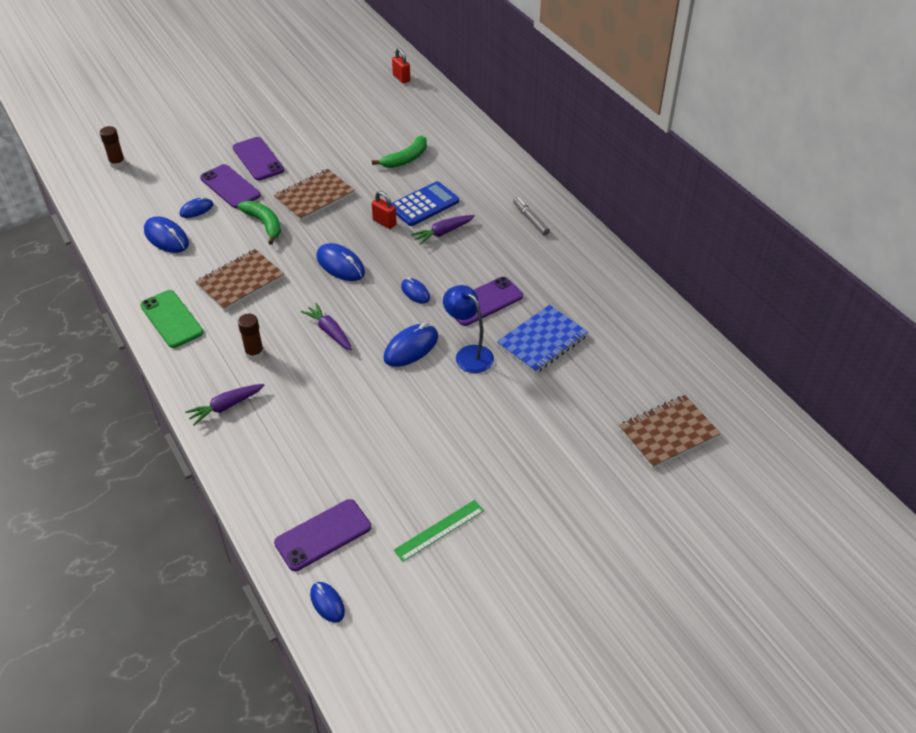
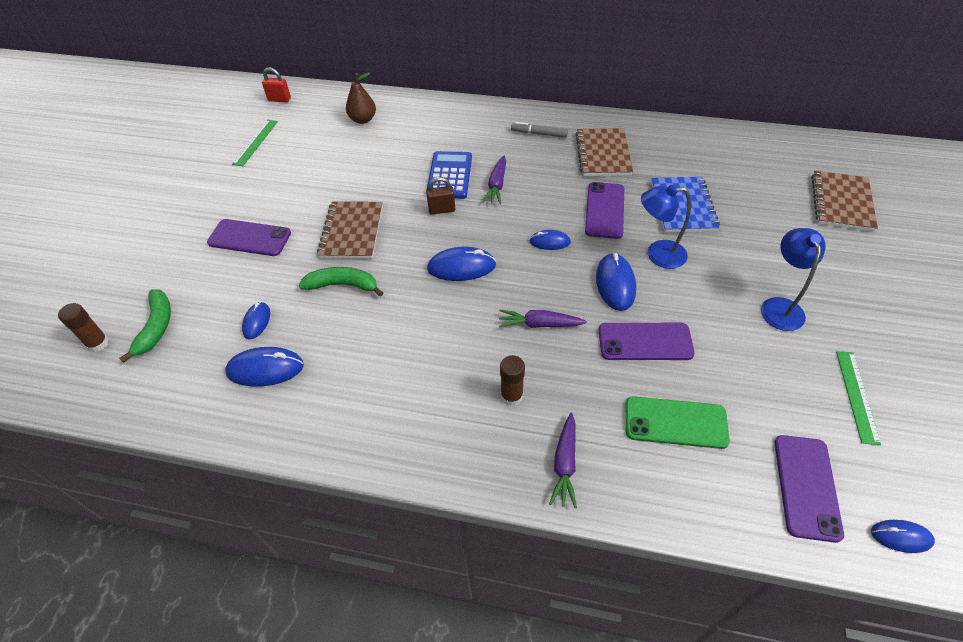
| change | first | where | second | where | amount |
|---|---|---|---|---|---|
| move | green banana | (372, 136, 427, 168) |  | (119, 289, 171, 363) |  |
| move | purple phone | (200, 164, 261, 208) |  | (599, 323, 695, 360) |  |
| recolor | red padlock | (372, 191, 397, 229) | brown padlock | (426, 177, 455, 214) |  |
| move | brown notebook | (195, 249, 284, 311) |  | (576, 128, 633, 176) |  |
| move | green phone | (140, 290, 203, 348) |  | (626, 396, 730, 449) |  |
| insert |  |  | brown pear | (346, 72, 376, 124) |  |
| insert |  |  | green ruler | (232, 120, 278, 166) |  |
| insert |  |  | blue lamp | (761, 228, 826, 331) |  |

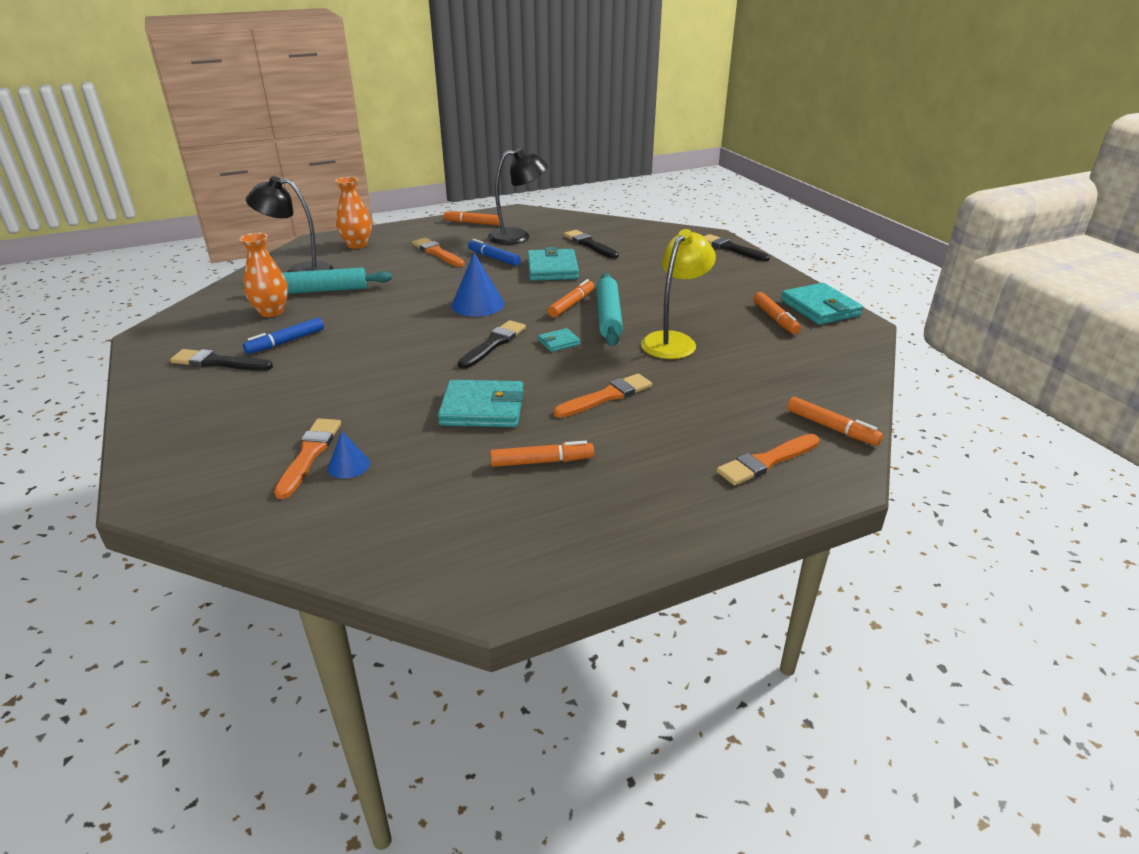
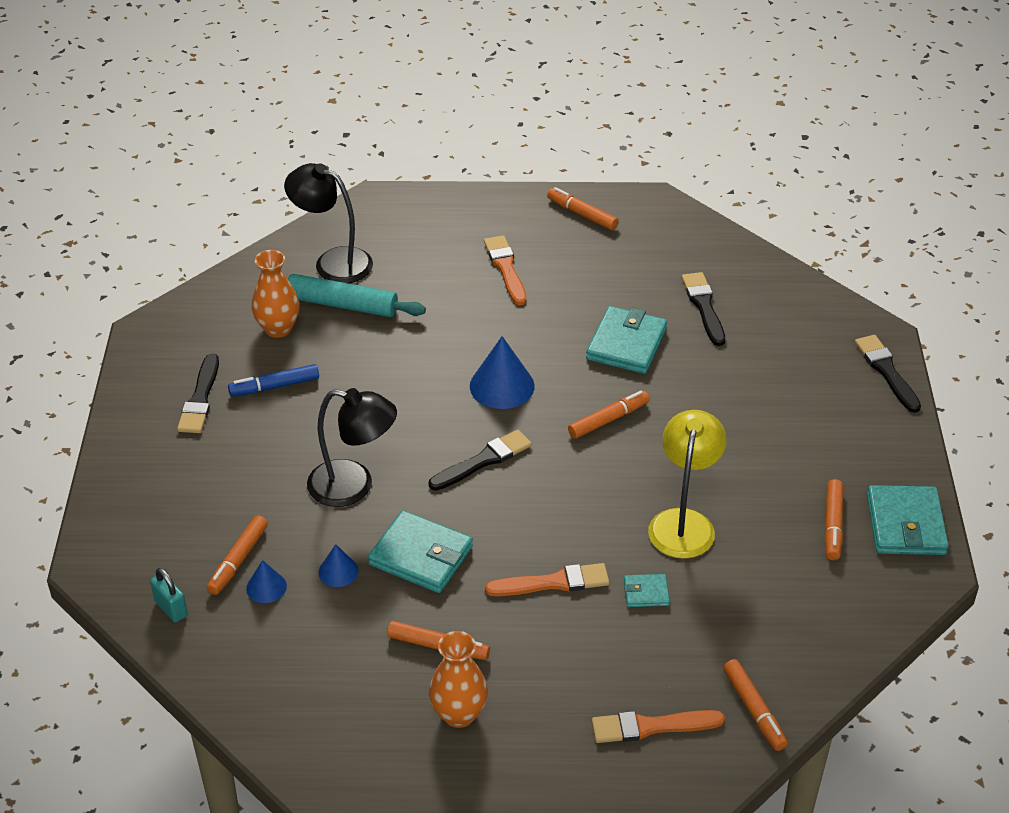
| change | first | where | second | where | amount |
|---|---|---|---|---|---|
| move | black lamp | (488, 148, 548, 245) |  | (307, 388, 397, 507) |  |
| move | orange vase | (335, 177, 371, 249) |  | (429, 631, 488, 728) |  |
| rotate | yellow lamp | (641, 229, 716, 359) |  | (648, 410, 727, 559) | 45 degrees counterclockwise |
| delete | blue marker | (468, 239, 521, 266) |  |  |  |
| delete | turquoise rolling pin | (596, 273, 623, 346) |  |  |  |
| move | turquoise wallet | (538, 328, 580, 352) |  | (624, 574, 670, 607) |  |
| rotate | black brush | (170, 349, 273, 371) |  | (177, 353, 219, 433) | 120 degrees counterclockwise |
| replace | orange brush | (274, 418, 341, 499) | orange marker | (207, 515, 268, 595) |  |
| insert |  |  | blue cone | (318, 544, 359, 587) |  |
| insert |  |  | turquoise padlock | (150, 568, 188, 623) |  |

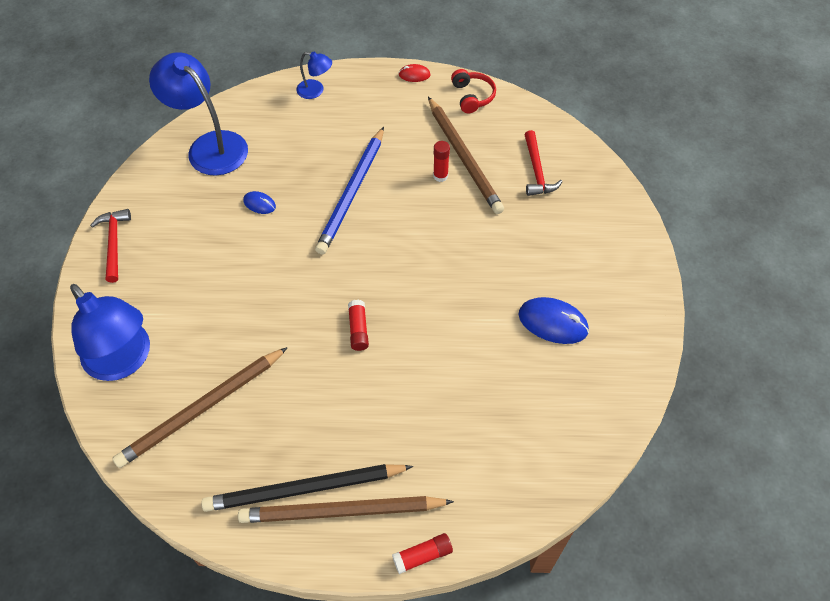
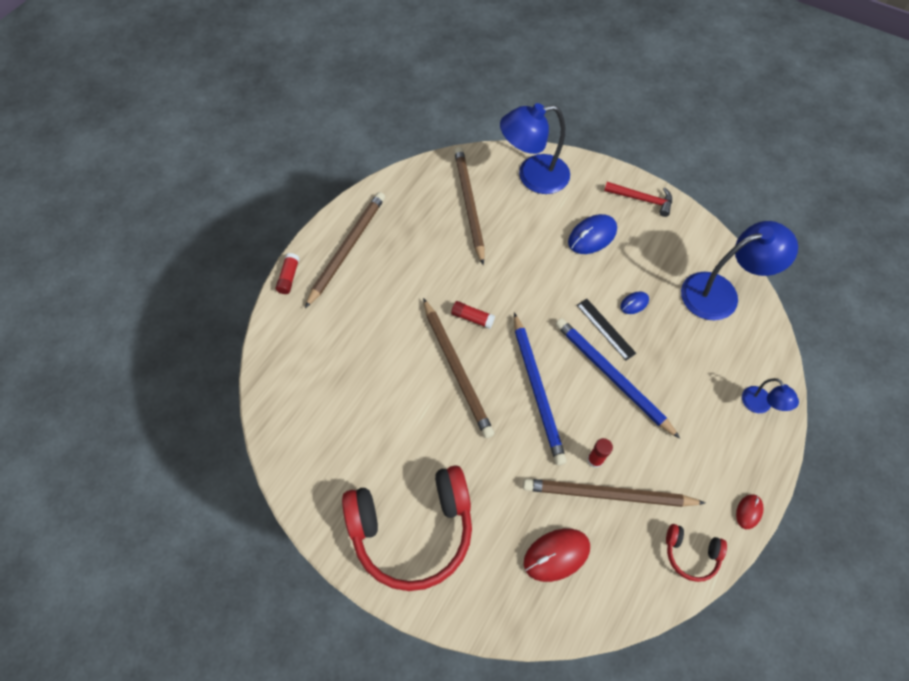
| change | first | where | second | where | amount |
|---|---|---|---|---|---|
| rotate | blue lamp | (296, 52, 332, 99) |  | (742, 378, 799, 413) | 75 degrees counterclockwise |
| replace | red hammer | (524, 130, 562, 196) | red mouse | (524, 528, 590, 582) |  |
| move | blue mouse | (518, 297, 589, 344) |  | (568, 214, 617, 254) |  |
| delete | black pencil | (201, 464, 413, 512) |  |  |  |
| insert |  |  | brown pencil | (423, 298, 494, 438) |  |
| insert |  |  | black ruler | (577, 299, 636, 360) |  |
| insert |  |  | blue pencil | (514, 313, 567, 465) |  |
| insert |  |  | red headphones | (342, 465, 472, 591) |  |

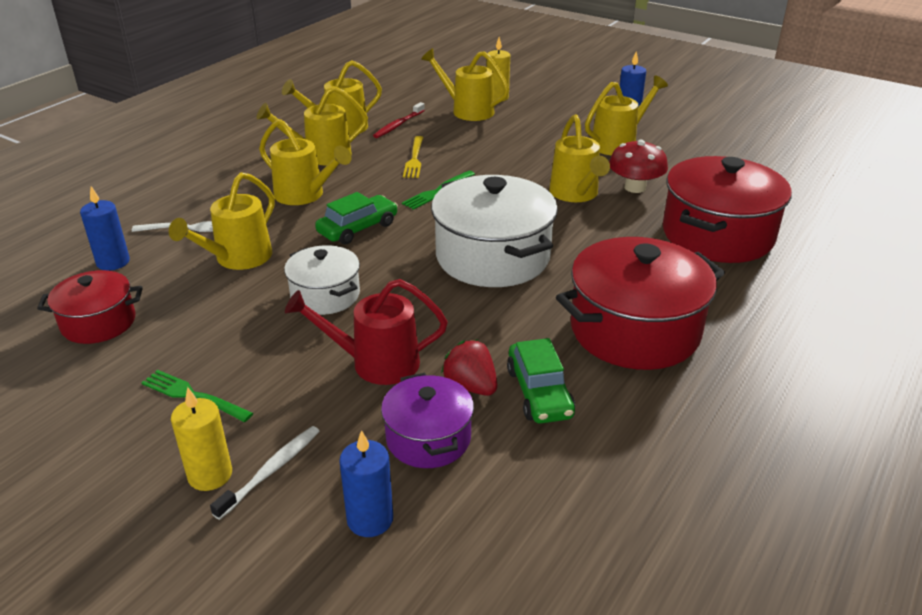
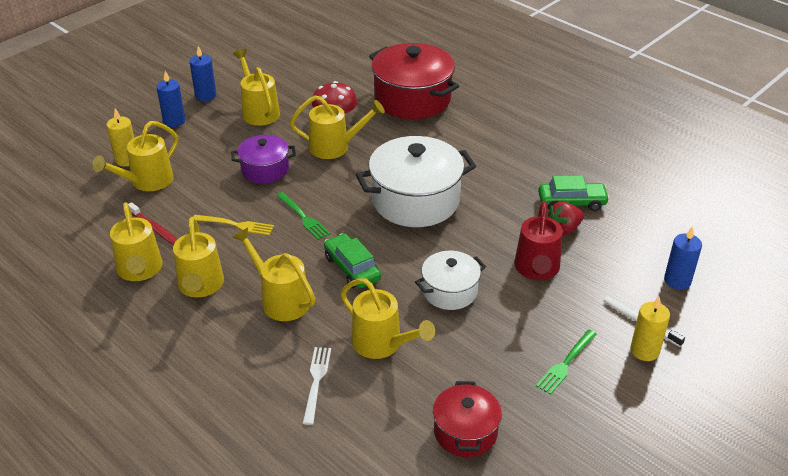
| change | first | where | second | where | amount |
|---|---|---|---|---|---|
| rotate | yellow watering can | (259, 119, 351, 205) |  | (232, 227, 315, 321) | 90 degrees counterclockwise |
| move | blue candle | (80, 186, 130, 271) |  | (156, 71, 185, 127) |  |
| delete | red pot | (556, 237, 725, 370) |  |  |  |
| move | purple pot | (381, 373, 474, 468) |  | (231, 135, 296, 183) |  |

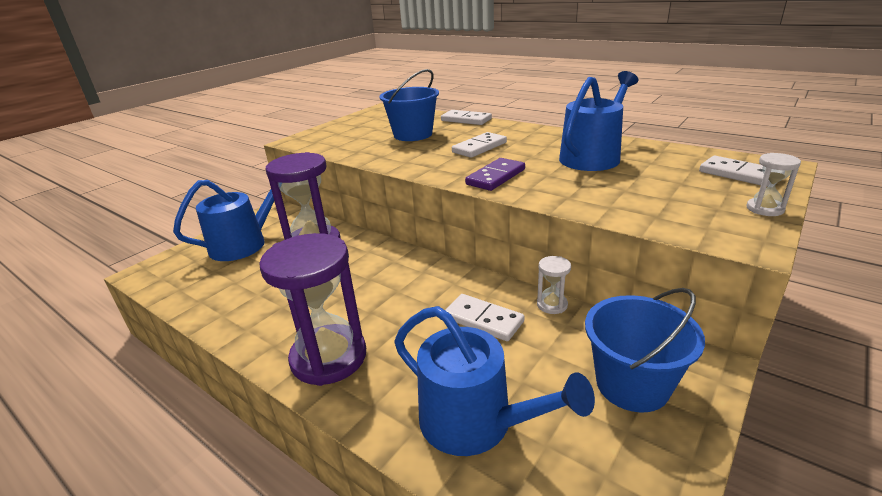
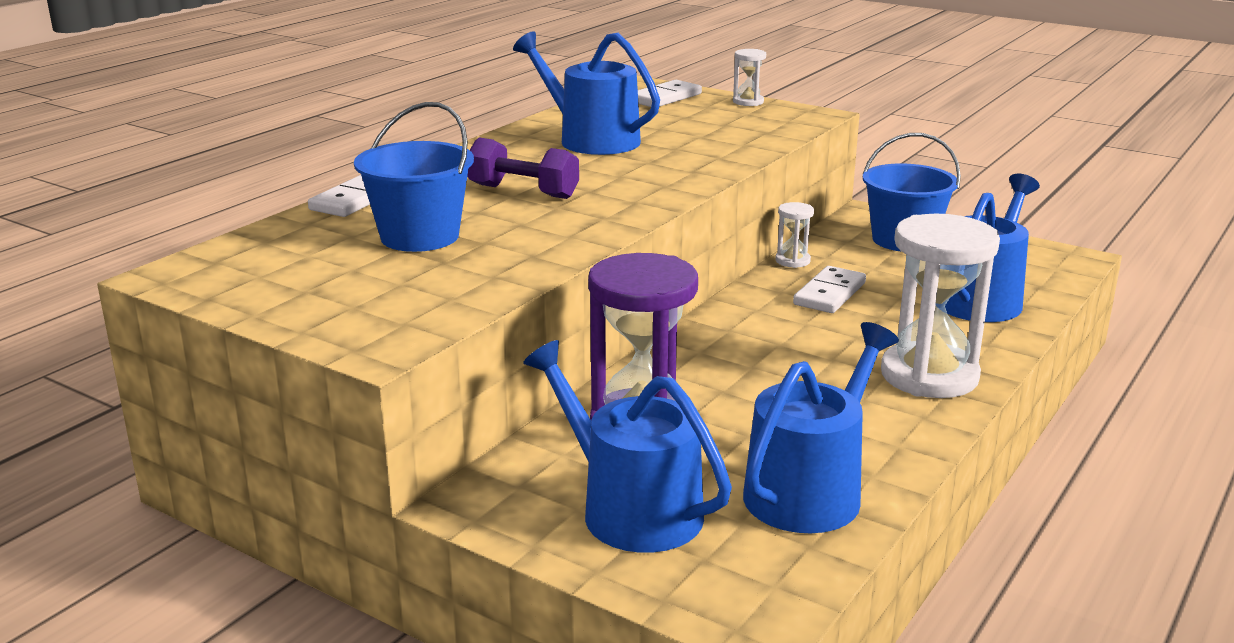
| change | first | where | second | where | amount |
|---|---|---|---|---|---|
| replace | white domino | (452, 132, 507, 158) | purple dumbbell | (467, 138, 579, 199) |  |
| delete | purple domino | (465, 158, 525, 191) |  |  |  |
| recolor | purple hourglass | (259, 233, 366, 386) | white hourglass | (881, 214, 1000, 398) |  |
| insert |  |  | blue watering can | (743, 322, 899, 533) |  |

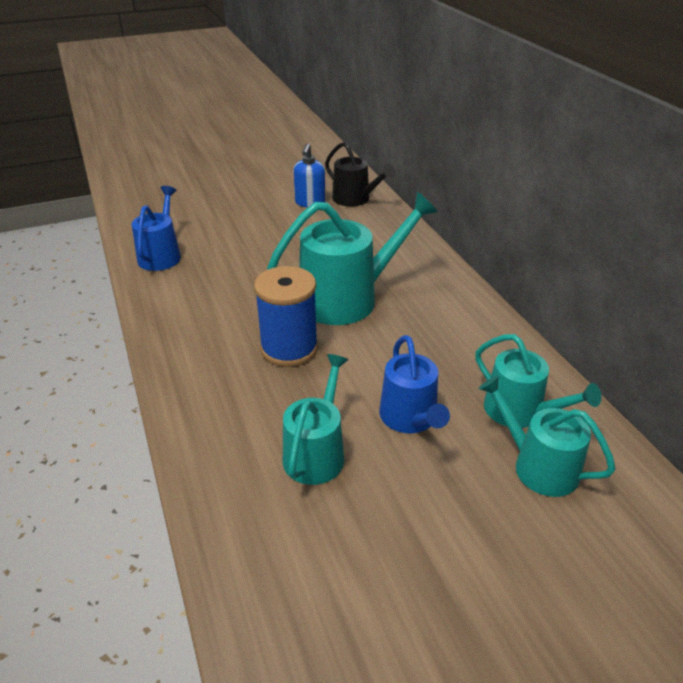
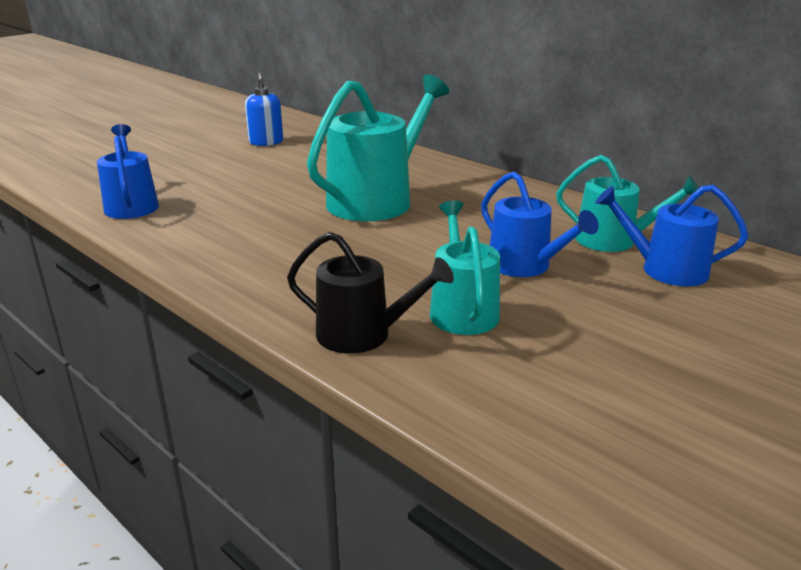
| change | first | where | second | where | amount |
|---|---|---|---|---|---|
| move | black watering can | (325, 142, 395, 206) |  | (287, 232, 454, 354) |  |
| delete | blue spool | (254, 266, 318, 367) |  |  |  |
| recolor | turquoise watering can | (479, 375, 616, 497) | blue watering can | (595, 185, 748, 286) |  |

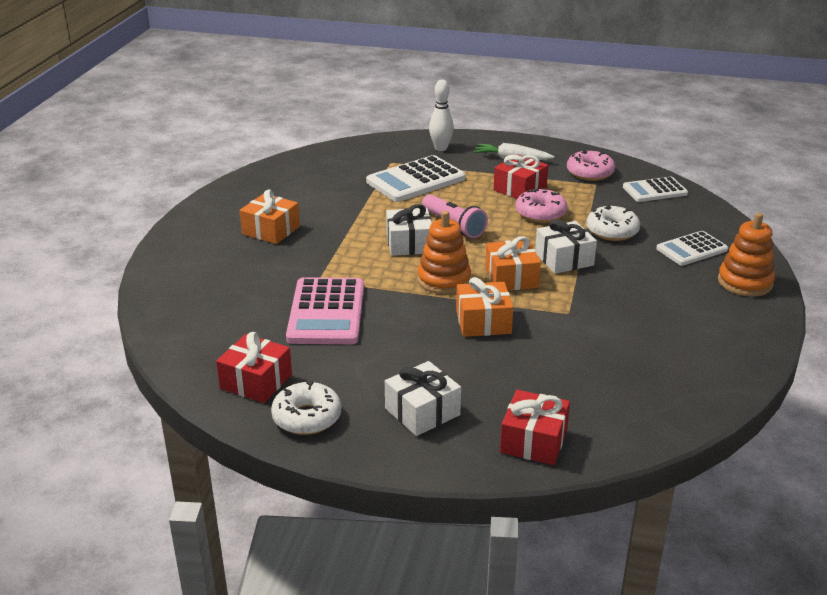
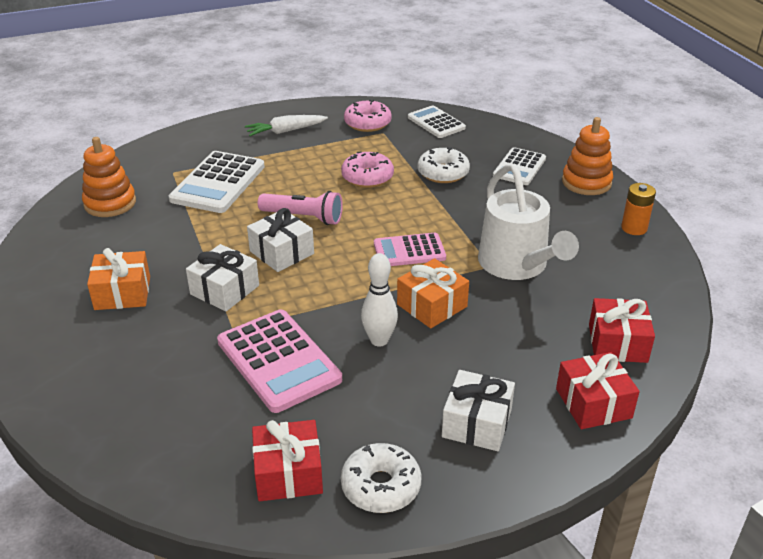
| change | first | where | second | where | amount |
|---|---|---|---|---|---|
| move | white bowling pin | (429, 80, 454, 151) |  | (361, 253, 398, 346) |  |
| move | red gift | (493, 154, 548, 199) |  | (589, 298, 655, 363) |  |
| rotate | white calculator | (623, 177, 688, 202) |  | (408, 105, 466, 138) | 105 degrees clockwise |
| move | orange stacking toy | (417, 211, 471, 294) |  | (82, 137, 136, 217) |  |
| move | white gift | (535, 219, 597, 274) |  | (186, 244, 259, 311) |  |
| replace | orange gift | (485, 236, 541, 291) | pink calculator | (374, 233, 446, 266) |  |
| insert |  |  | white watering can | (478, 164, 579, 280) |  |
| insert |  |  | orange battery | (621, 183, 656, 235) |  |

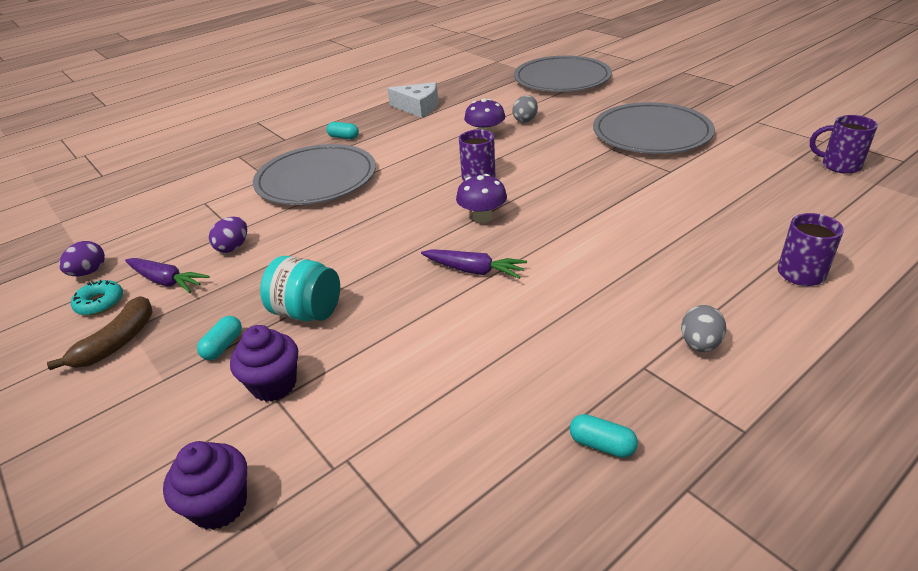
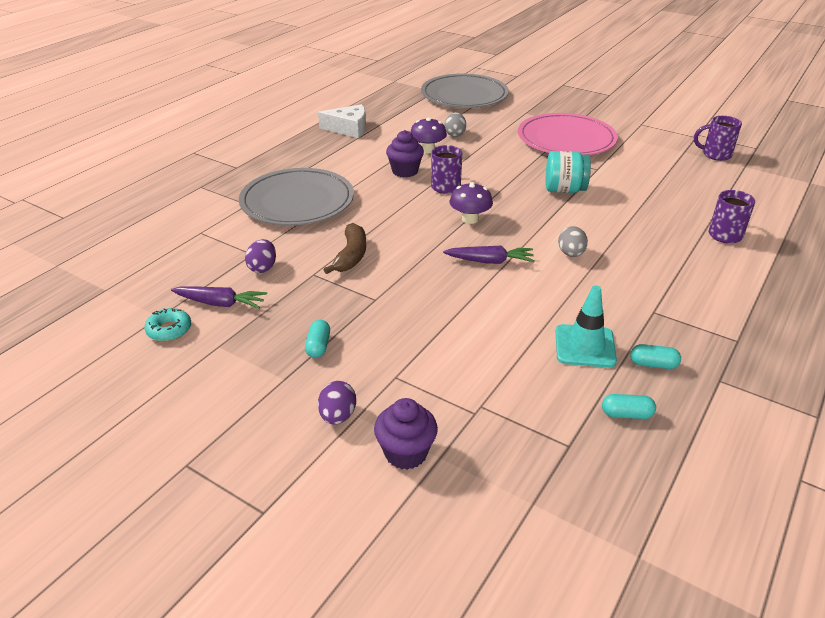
| change | first | where | second | where | amount |
|---|---|---|---|---|---|
| recolor | grey plate | (593, 102, 715, 154) | pink plate | (518, 113, 618, 155) |  |
| move | turquoise capsule | (326, 122, 359, 139) |  | (602, 394, 656, 419) |  |
| move | purple egg | (59, 241, 105, 276) |  | (318, 381, 356, 425) |  |
| move | turquoise jar | (260, 256, 340, 321) |  | (546, 151, 591, 193) |  |
| move | brown banana | (47, 296, 153, 370) |  | (323, 223, 366, 274) |  |
| move | grey egg | (681, 305, 726, 352) |  | (558, 226, 588, 257) |  |
| move | purple cupcake | (230, 325, 298, 402) |  | (386, 130, 424, 178) |  |
| insert |  |  | turquoise traffic cone | (556, 285, 617, 368) |  |

